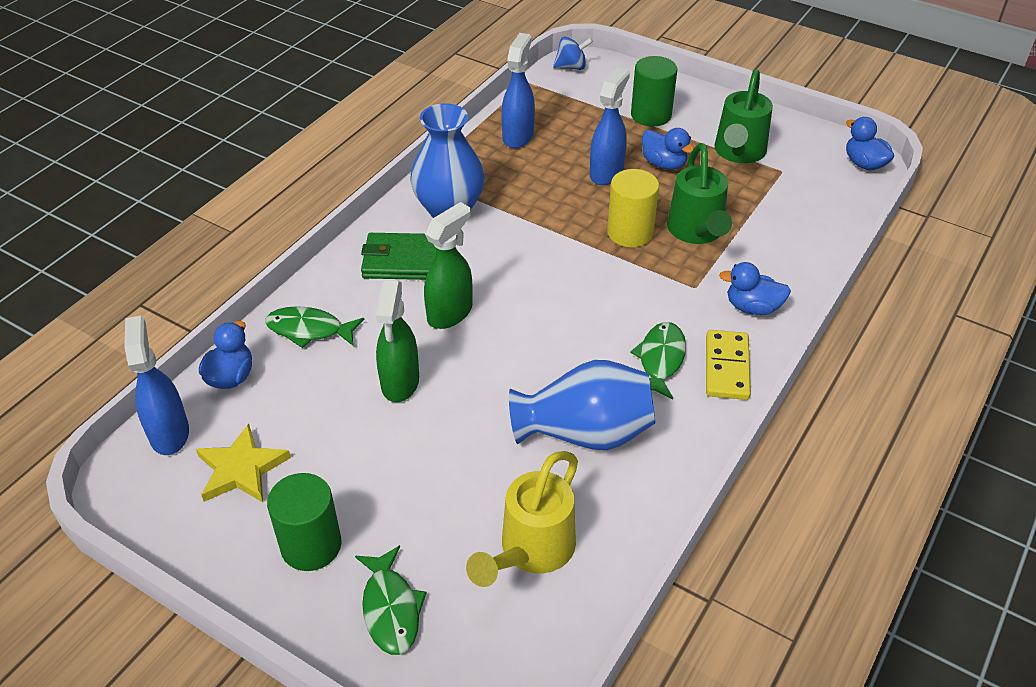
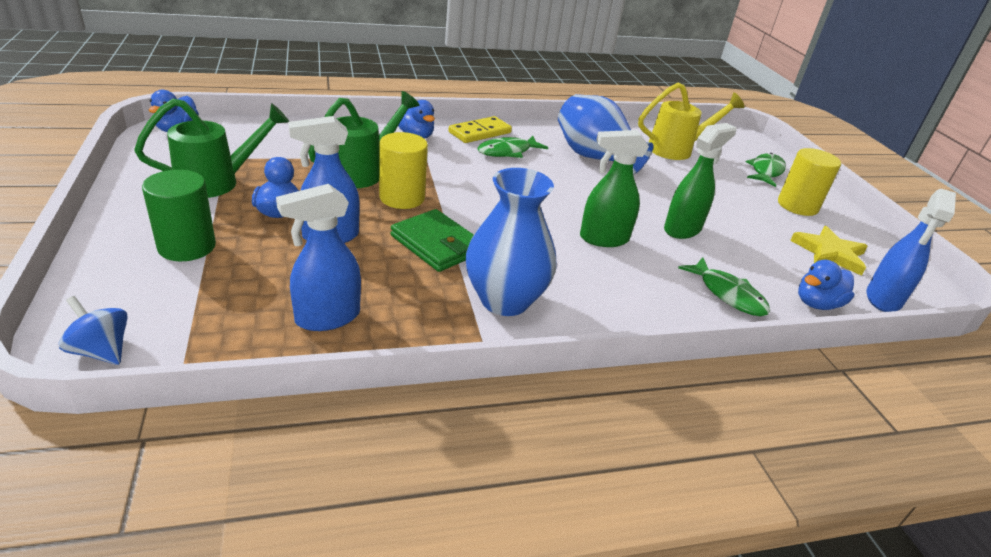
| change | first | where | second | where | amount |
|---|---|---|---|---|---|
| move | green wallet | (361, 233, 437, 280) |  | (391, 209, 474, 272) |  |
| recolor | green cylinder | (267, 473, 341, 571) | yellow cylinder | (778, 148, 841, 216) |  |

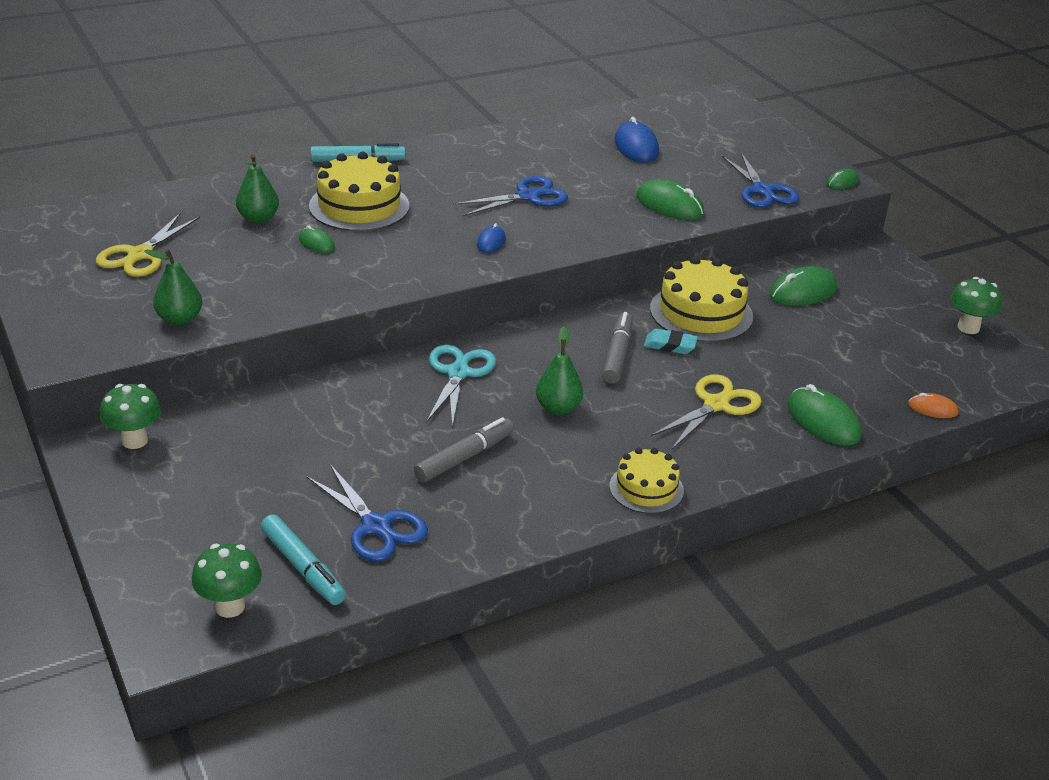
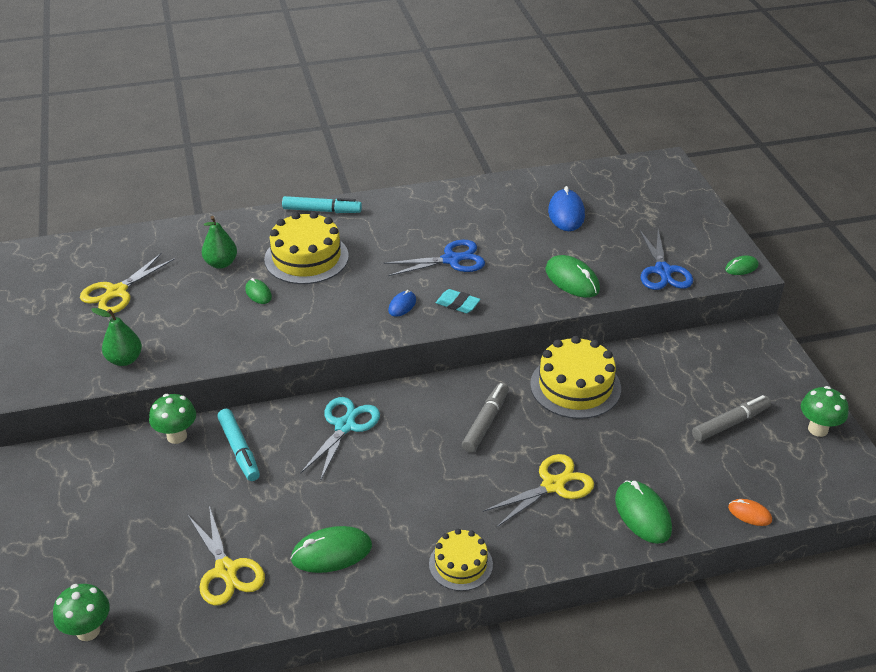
| change | first | where | second | where | amount |
|---|---|---|---|---|---|
| move | green mouse | (769, 266, 837, 306) |  | (290, 526, 372, 573) |  |
| delete | green pear | (536, 326, 583, 415) |  |  |  |
| move | turquoise eraser | (644, 329, 698, 354) |  | (436, 289, 480, 313) |  |
| move | green mushroom | (100, 384, 161, 449) |  | (149, 394, 196, 444) |  |
| move | grey marker | (414, 417, 514, 482) |  | (692, 395, 771, 442) |  |
| recolor | blue scissors | (306, 464, 428, 562) | yellow scissors | (187, 506, 265, 606) |  |
| move | turquoise marker | (261, 514, 346, 605) |  | (217, 409, 260, 481) |  |

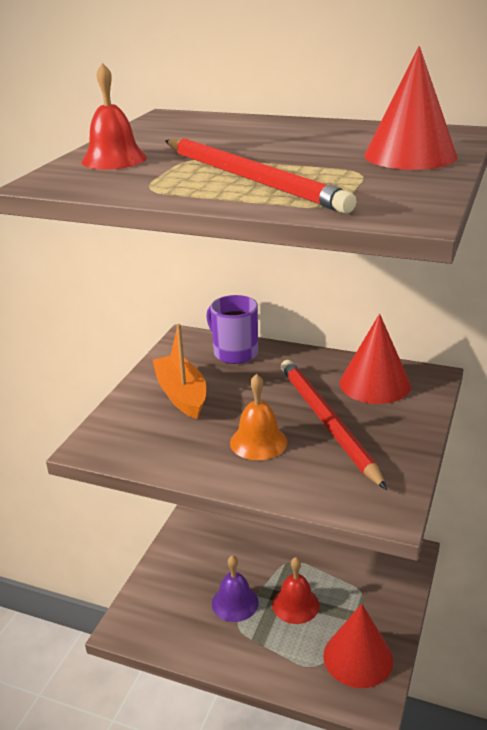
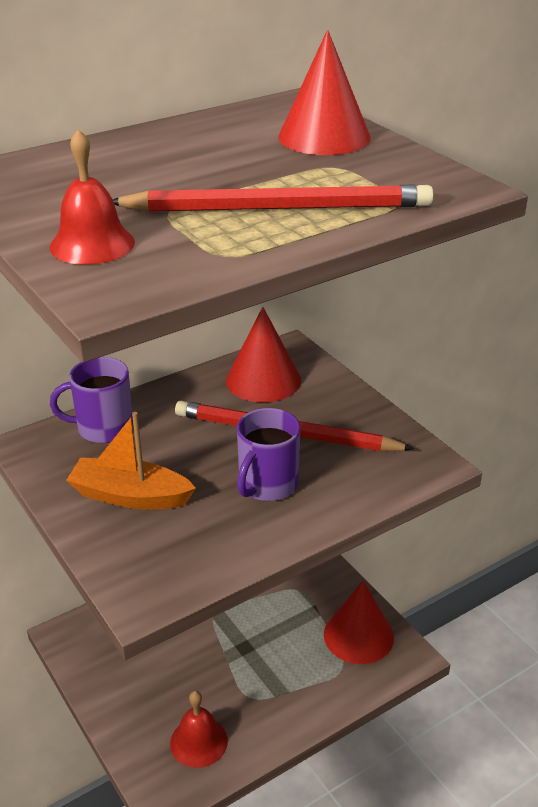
| change | first | where | second | where | amount |
|---|---|---|---|---|---|
| replace | orange bell | (230, 374, 287, 460) | purple mug | (237, 408, 300, 501) |  |
| delete | purple bell | (212, 555, 259, 622) |  |  |  |
| move | red bell | (272, 557, 320, 624) |  | (170, 691, 228, 768) |  |

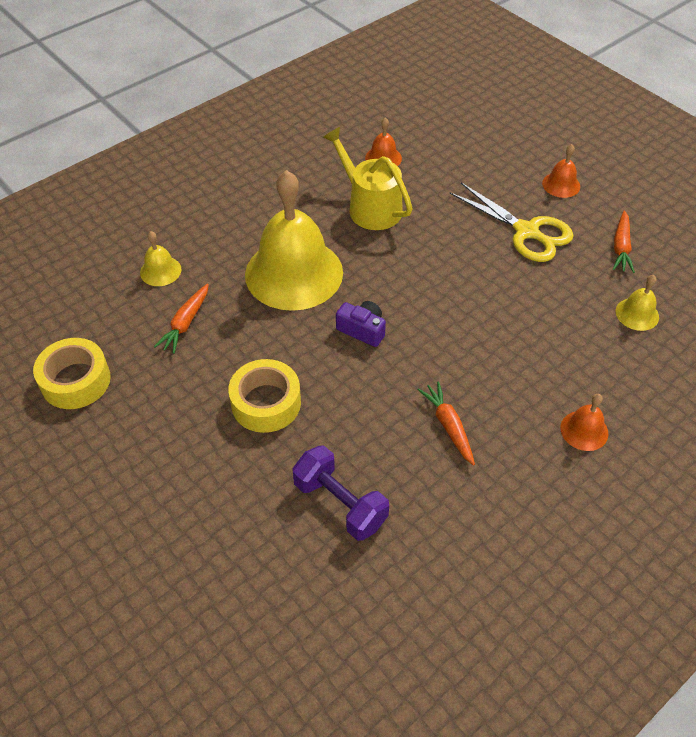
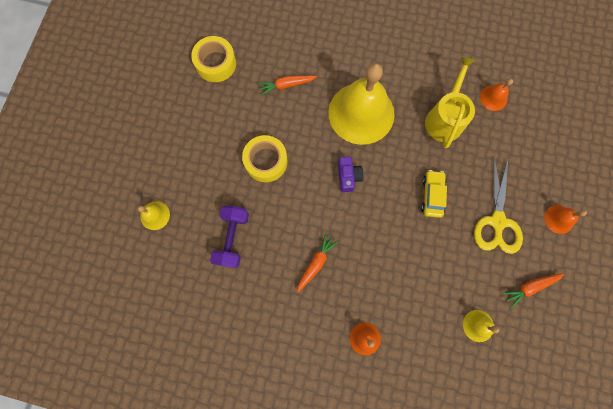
| change | first | where | second | where | amount |
|---|---|---|---|---|---|
| move | yellow bell | (140, 231, 181, 286) |  | (138, 201, 170, 230) |  |
| insert |  |  | yellow car | (421, 170, 447, 218) |  |

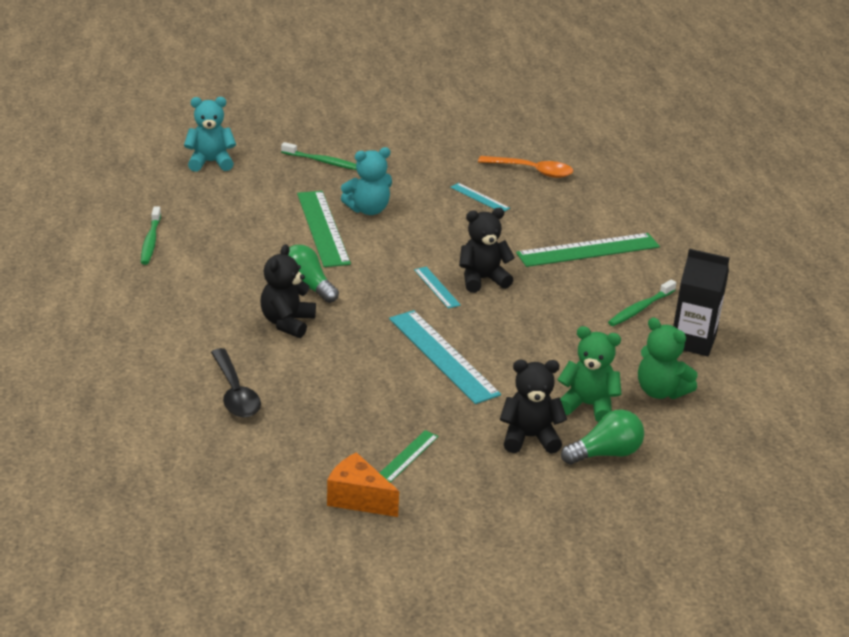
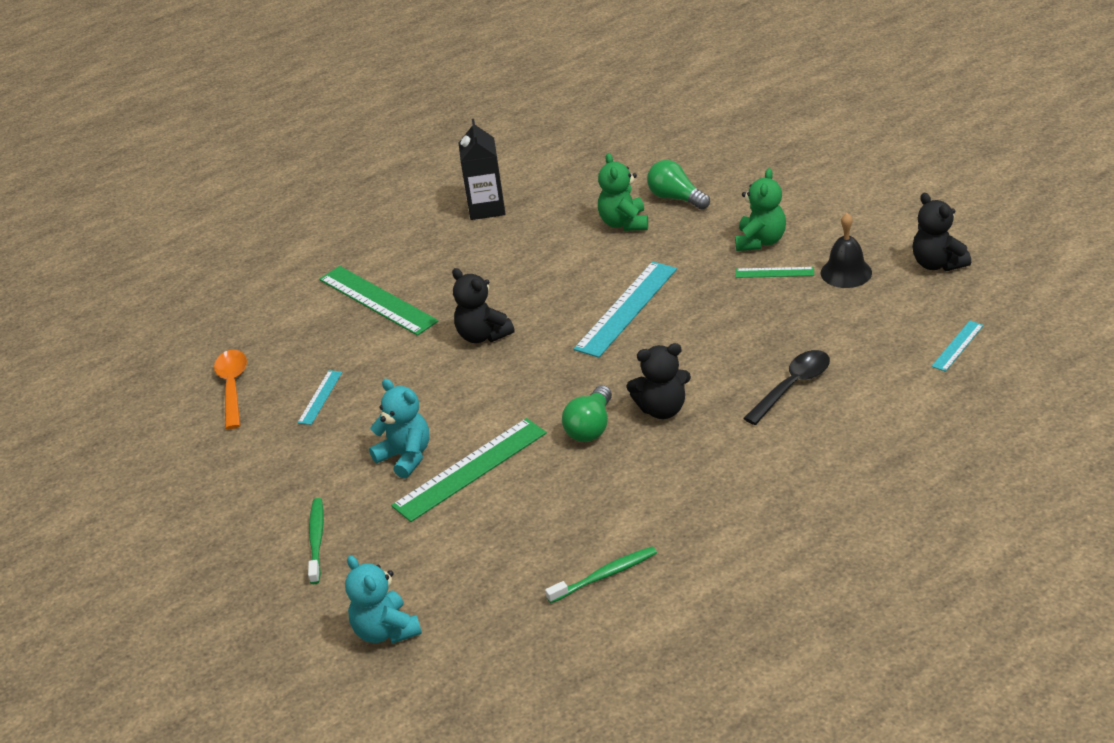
| change | first | where | second | where | amount |
|---|---|---|---|---|---|
| move | turquoise ruler | (414, 267, 461, 309) |  | (931, 321, 984, 372) |  |
| delete | green toothbrush | (608, 279, 676, 326) |  |  |  |
| move | green teddy bear | (638, 317, 697, 399) |  | (735, 168, 786, 251) |  |
| move | black teddy bear | (500, 360, 567, 454) |  | (913, 193, 971, 271) |  |
| replace | orange cheese | (327, 452, 399, 517) | black bell | (821, 213, 872, 288) |  |

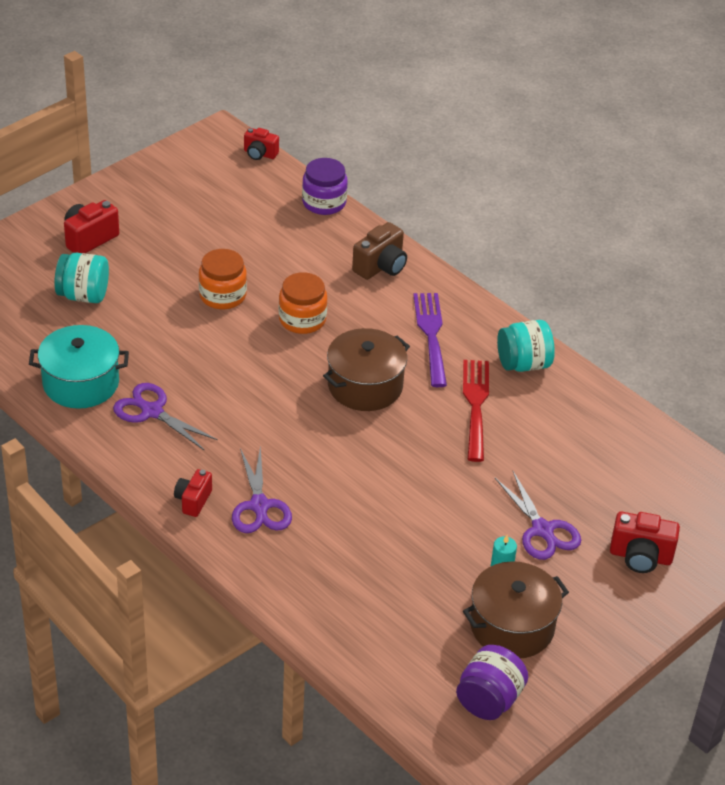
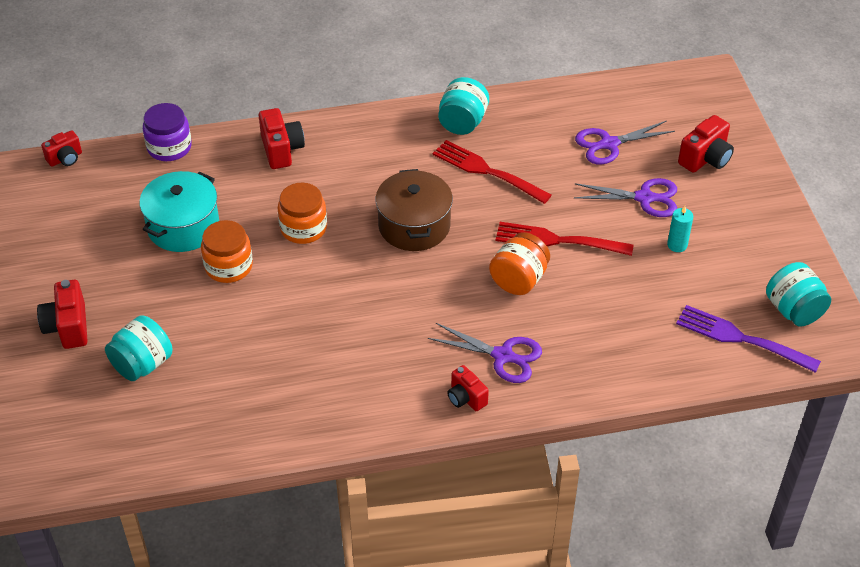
| change | first | where | second | where | amount |
|---|---|---|---|---|---|
| recolor | brown camera | (352, 222, 407, 280) | red camera | (259, 108, 305, 169) |  |
| move | purple fork | (413, 293, 447, 387) |  | (676, 305, 821, 373) |  |
| move | turquoise pot | (29, 325, 129, 409) |  | (139, 171, 219, 252) |  |
| move | purple scissors | (113, 383, 218, 451) |  | (575, 121, 675, 164) |  |
| delete | brown pot | (463, 561, 569, 658) |  |  |  |
| recolor | purple jar | (456, 645, 528, 720) | turquoise jar | (766, 262, 831, 327) |  |
| insert |  |  | red fork | (496, 222, 634, 256) |  |
| insert |  |  | orange jar | (489, 232, 550, 295) |  |

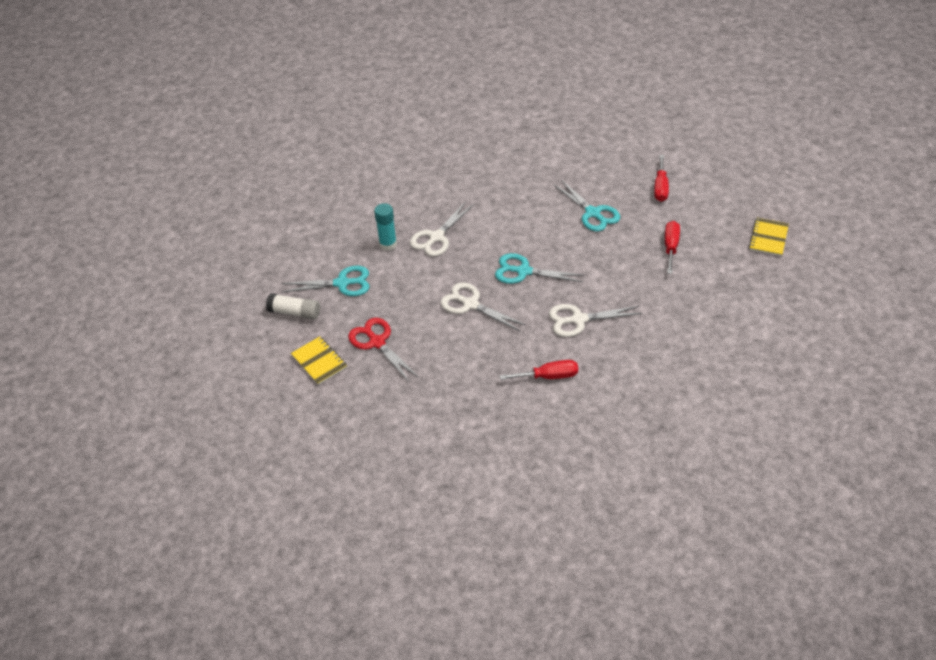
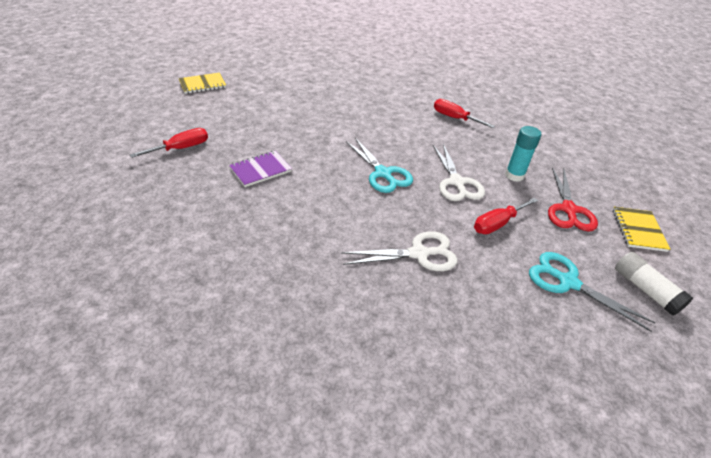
| change | first | where | second | where | amount |
|---|---|---|---|---|---|
| replace | turquoise scissors | (553, 180, 620, 232) | purple notebook | (229, 151, 292, 187) |  |
| move | turquoise glue stick | (374, 203, 397, 251) |  | (505, 126, 541, 182) |  |
| move | red screwdriver | (665, 221, 680, 274) |  | (474, 198, 538, 234) |  |
| delete | white scissors | (549, 304, 642, 337) |  |  |  |

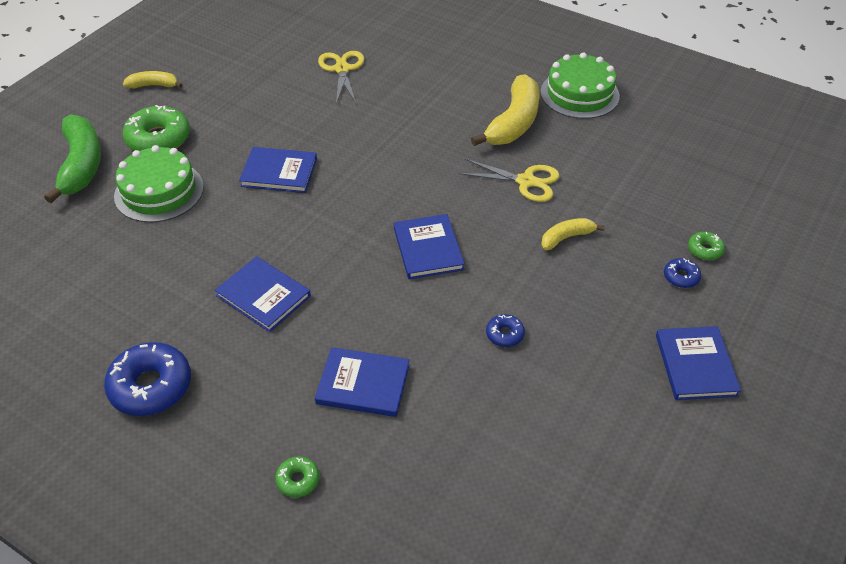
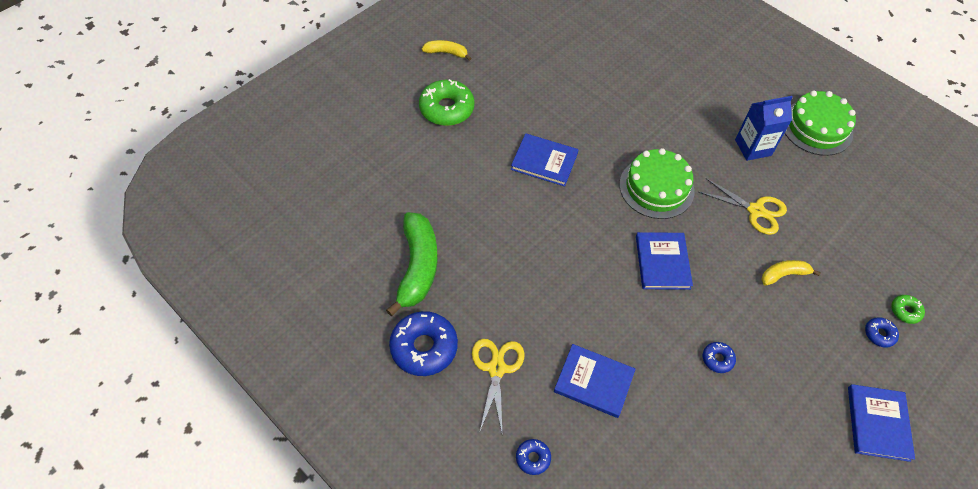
| change | first | where | second | where | amount |
|---|---|---|---|---|---|
| move | yellow scissors | (318, 51, 365, 104) |  | (472, 339, 525, 431) |  |
| replace | yellow banana | (471, 74, 540, 146) | blue carton | (735, 96, 792, 161) |  |
| move | green banana | (44, 114, 101, 203) |  | (386, 212, 437, 316) |  |
| move | green cake | (114, 145, 204, 223) |  | (619, 148, 694, 219) |  |
| delete | blue book | (215, 256, 311, 332) |  |  |  |
| recolor | green donut | (275, 456, 319, 498) | blue donut | (516, 439, 551, 475) |  |

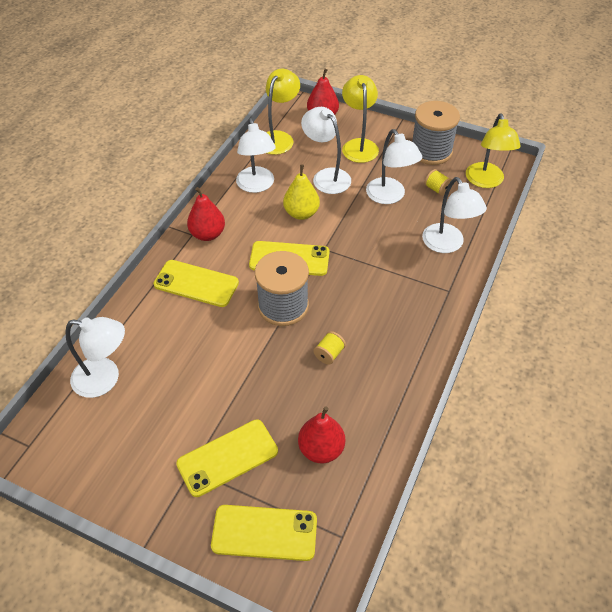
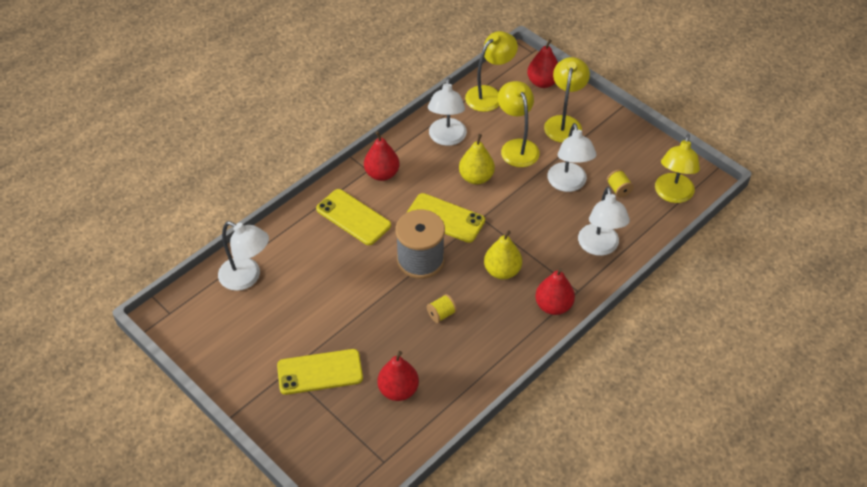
| change | first | where | second | where | amount |
|---|---|---|---|---|---|
| delete | grey spool | (412, 101, 460, 165) |  |  |  |
| recolor | white lamp | (301, 107, 351, 194) | yellow lamp | (498, 81, 540, 167) |  |
| delete | yellow phone | (211, 505, 317, 561) |  |  |  |
| insert |  |  | yellow pear | (484, 230, 522, 279) |  |
| insert |  |  | red pear | (535, 268, 575, 315) |  |

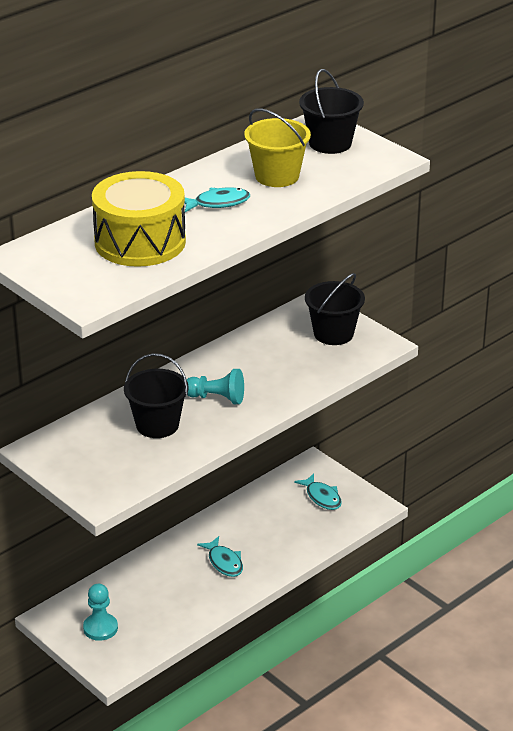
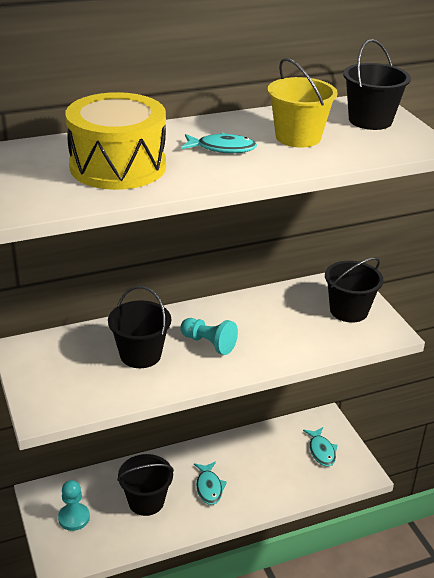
| change | first | where | second | where | amount |
|---|---|---|---|---|---|
| insert |  |  | black bucket | (117, 454, 174, 516) |  |

